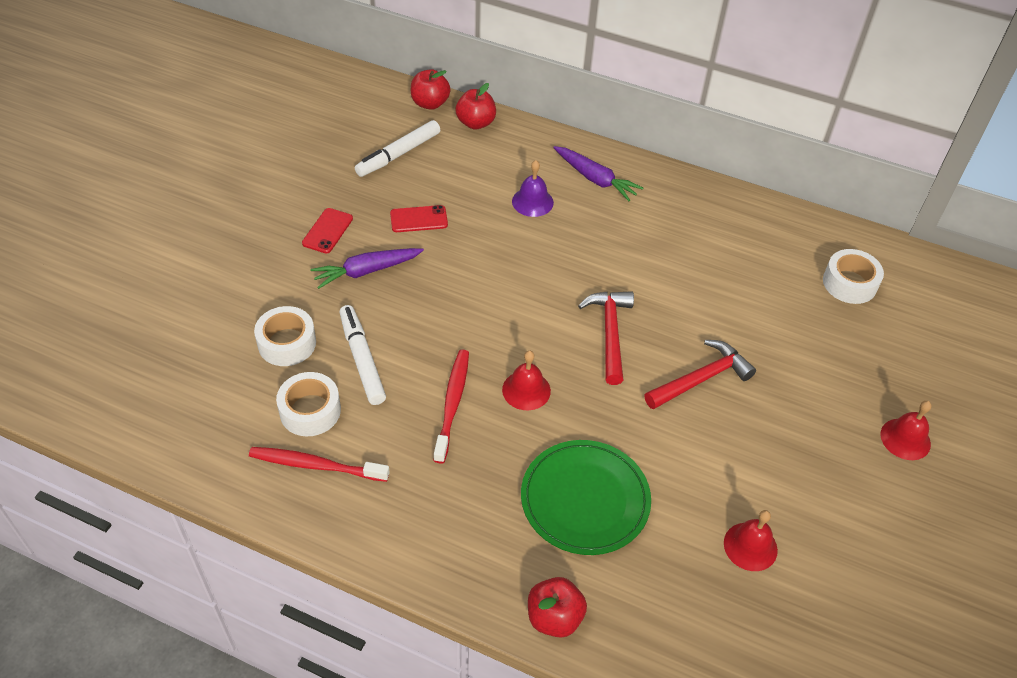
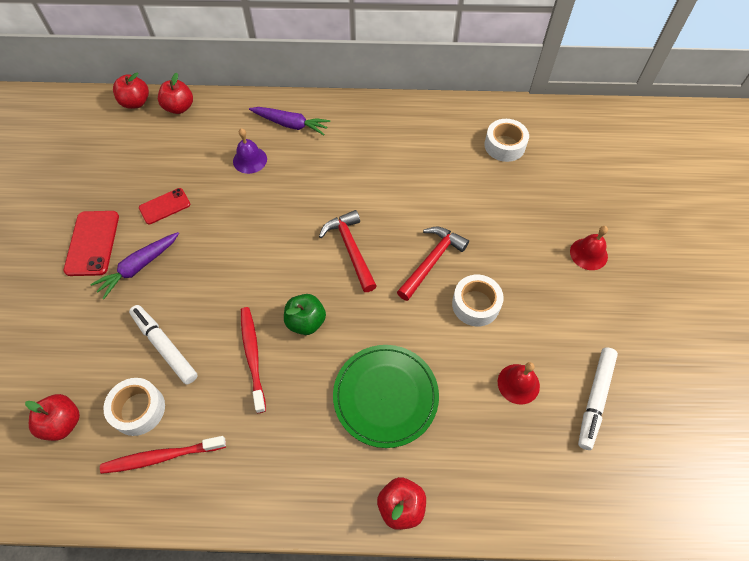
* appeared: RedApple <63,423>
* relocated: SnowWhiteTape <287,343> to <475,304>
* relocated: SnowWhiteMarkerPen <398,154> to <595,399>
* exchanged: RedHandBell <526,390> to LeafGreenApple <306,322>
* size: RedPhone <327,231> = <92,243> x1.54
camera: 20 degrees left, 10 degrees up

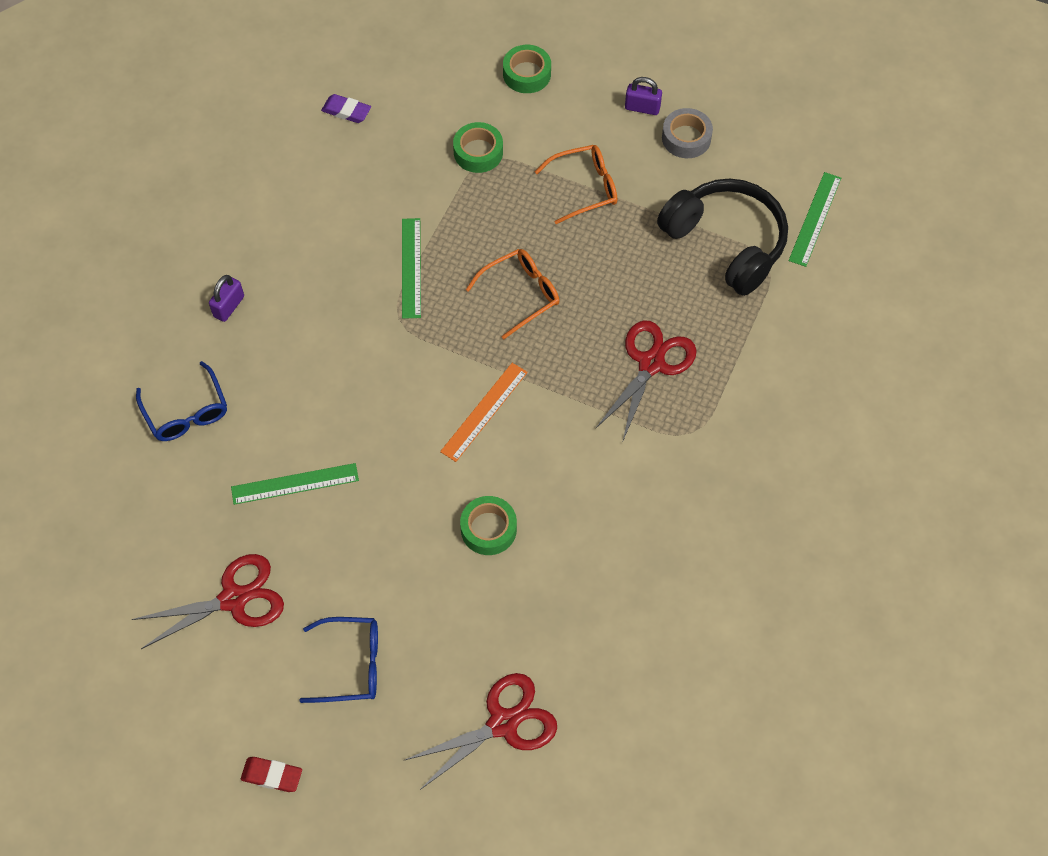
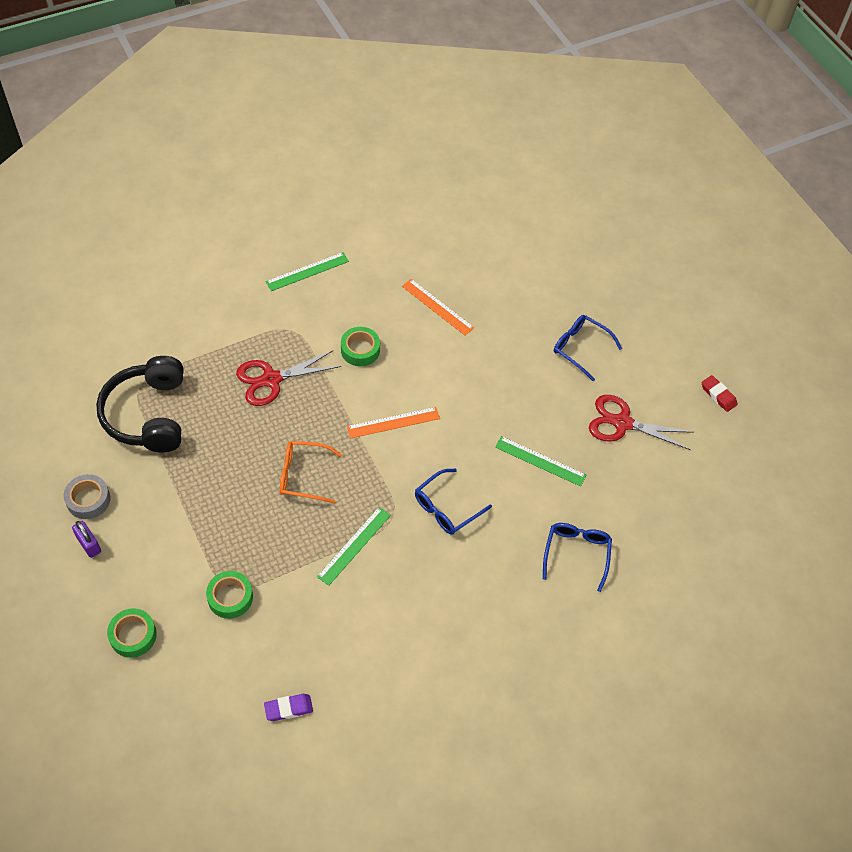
* missing: VioletLock <229,306>
* missing: RedScissors <503,723>
* missing: BrightOrangeSpectacles <584,188>
* appeared: BrightOrangeMeasuringStick <437,307>
* appeared: CobaltSpectacles <446,508>
* relocated: RedEraser <272,775> to <718,395>
* relocated: LeafGreenTape <488,529> to <360,350>
* relocated: LeafGreenMeasuringStick <815,219> to <307,271>
* spun: VioletEraser <346,111> = <288,708> 75 degrees counterclockwise
camera: 145 degrees left, 5 degrees down

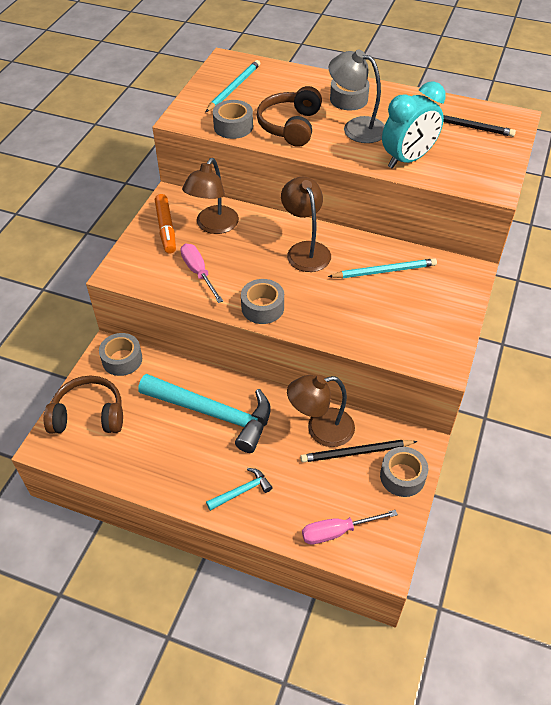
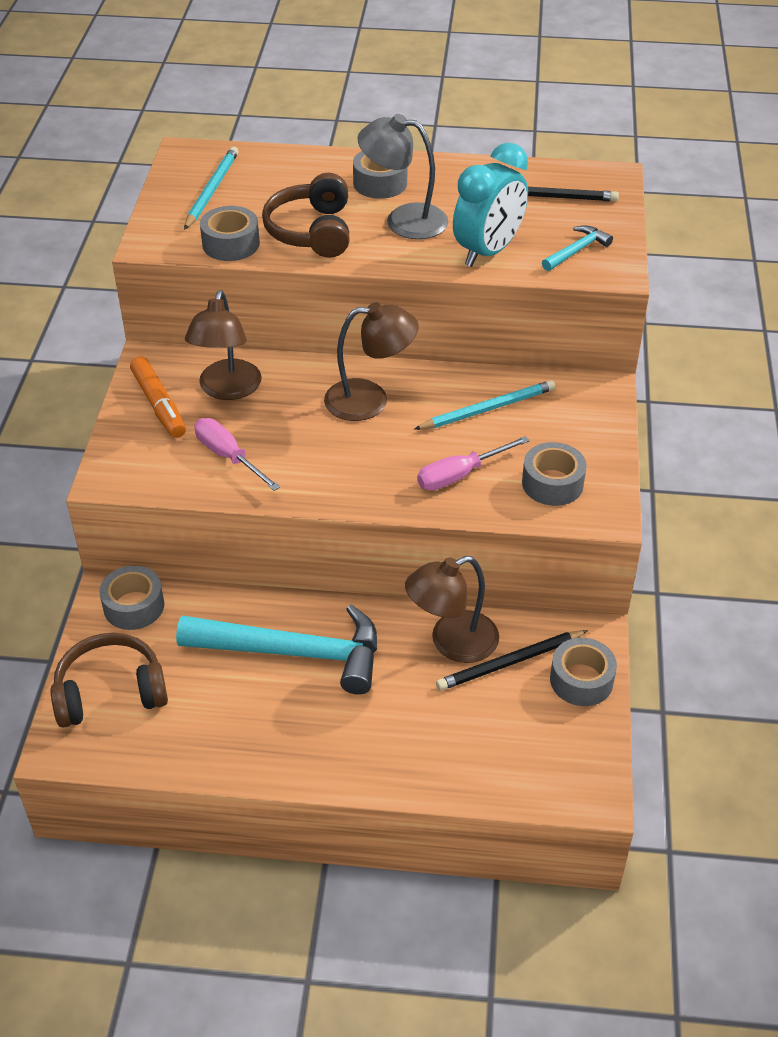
* relocated: TealCarpenter'sHammer <242,491> to <577,251>
* relocated: GreyTape <262,307> to <552,483>
* relocated: PinkHandScrewdriver <337,531> to <460,475>
* spun: RussetReadingLamp <305,250> = <370,400> 120 degrees clockwise
camera: 15 degrees left, 5 degrees down

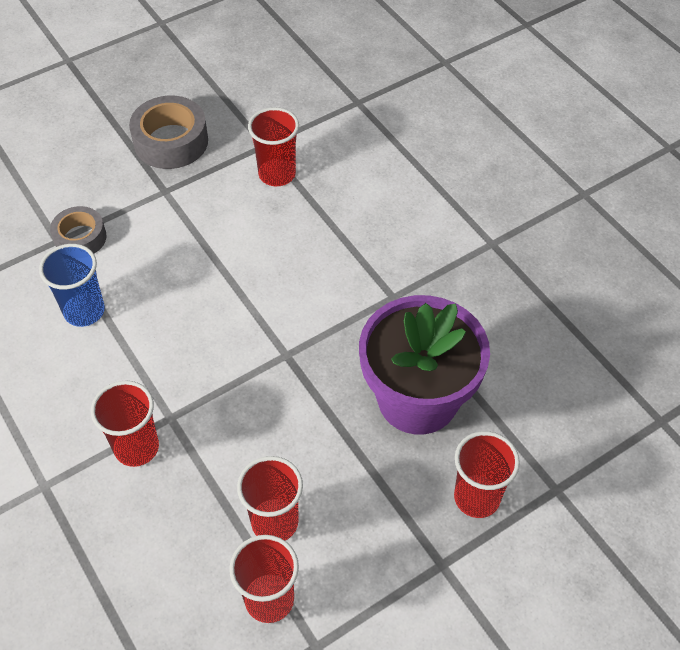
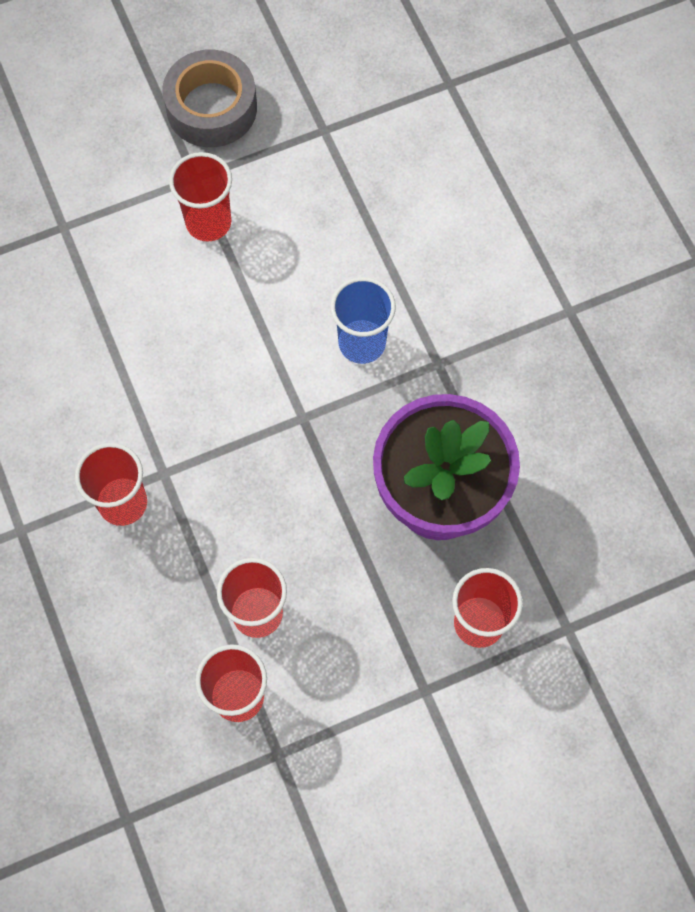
* missing: GreyTape <80,238>
* relocated: CobaltBeaker <84,311> to <362,343>
* relocated: RedBeaker <277,174> to <208,222>
camera: 10 degrees right, 15 degrees up

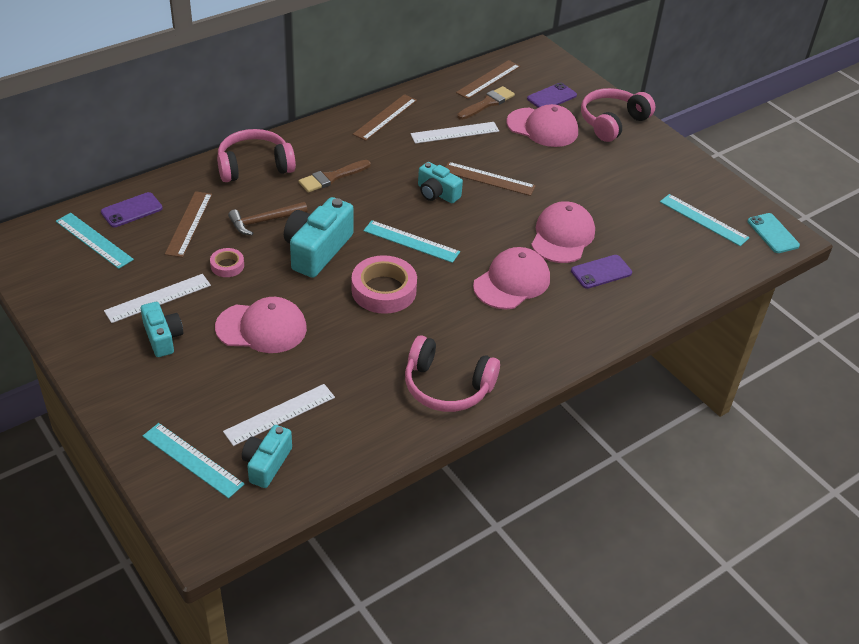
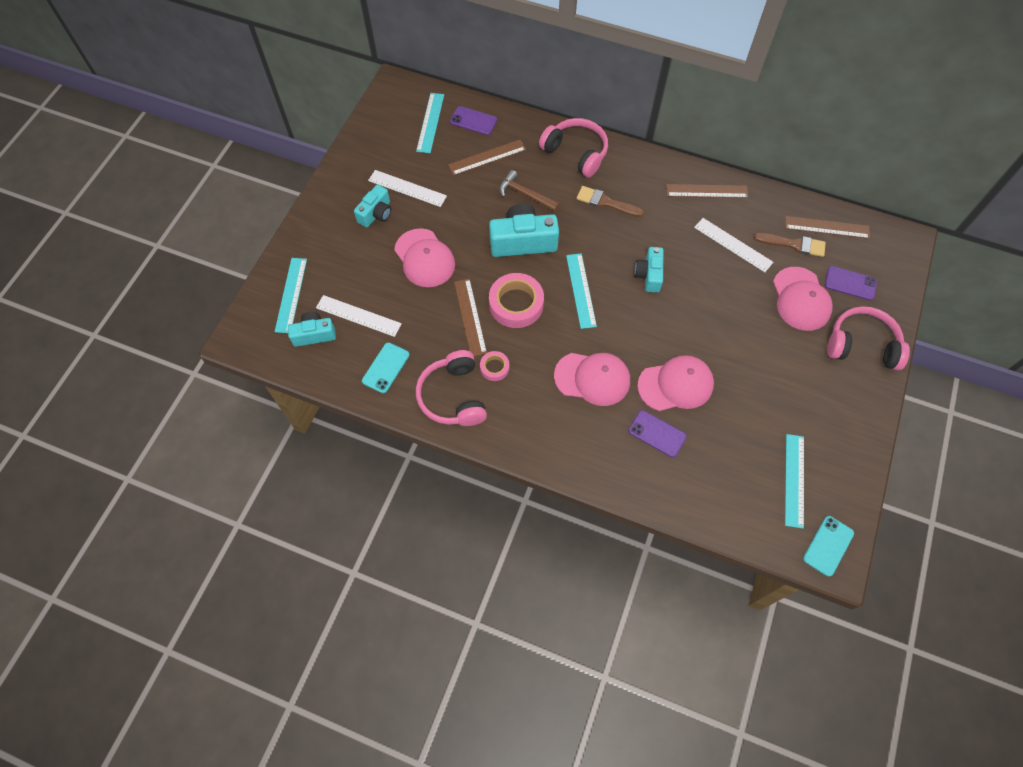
* appeared: TealPhone <386,368>
* relocated: PinkTape <227,266> to <494,367>
* relocated: RussetMeasuringStick <489,179> to <470,317>
camera: 60 degrees right, 20 degrees up

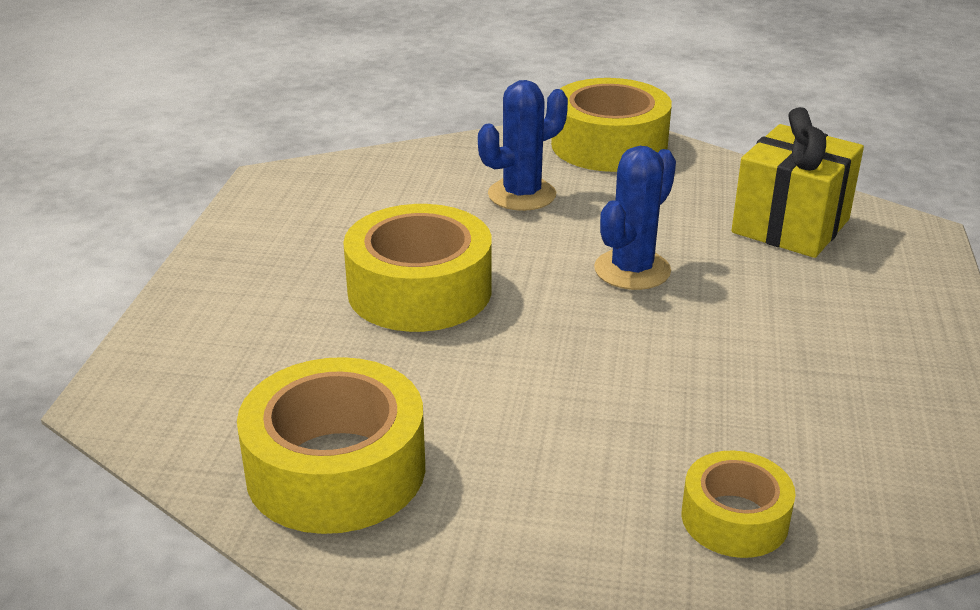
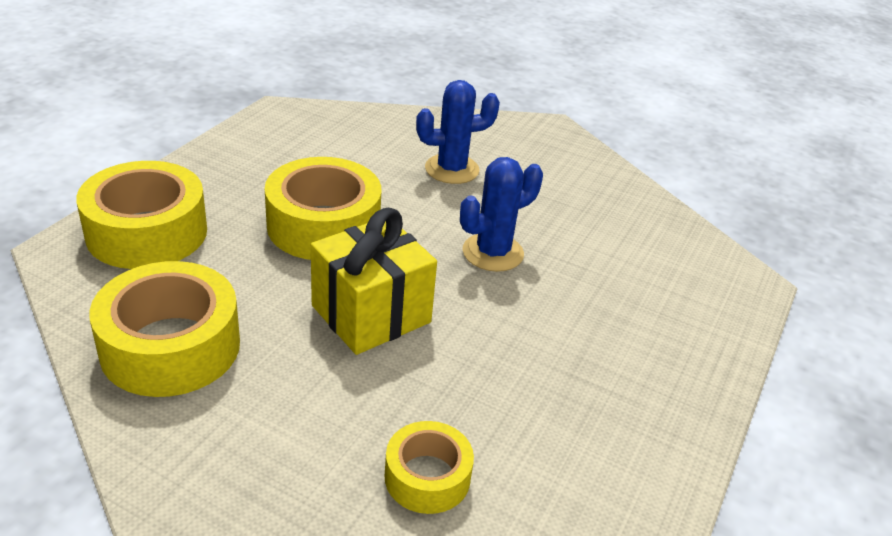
* relocated: YellowTape <609,145> to <147,232>
* relocated: YellowWrappedGift <790,226> to <371,314>
camera: 15 degrees right, 5 degrees up

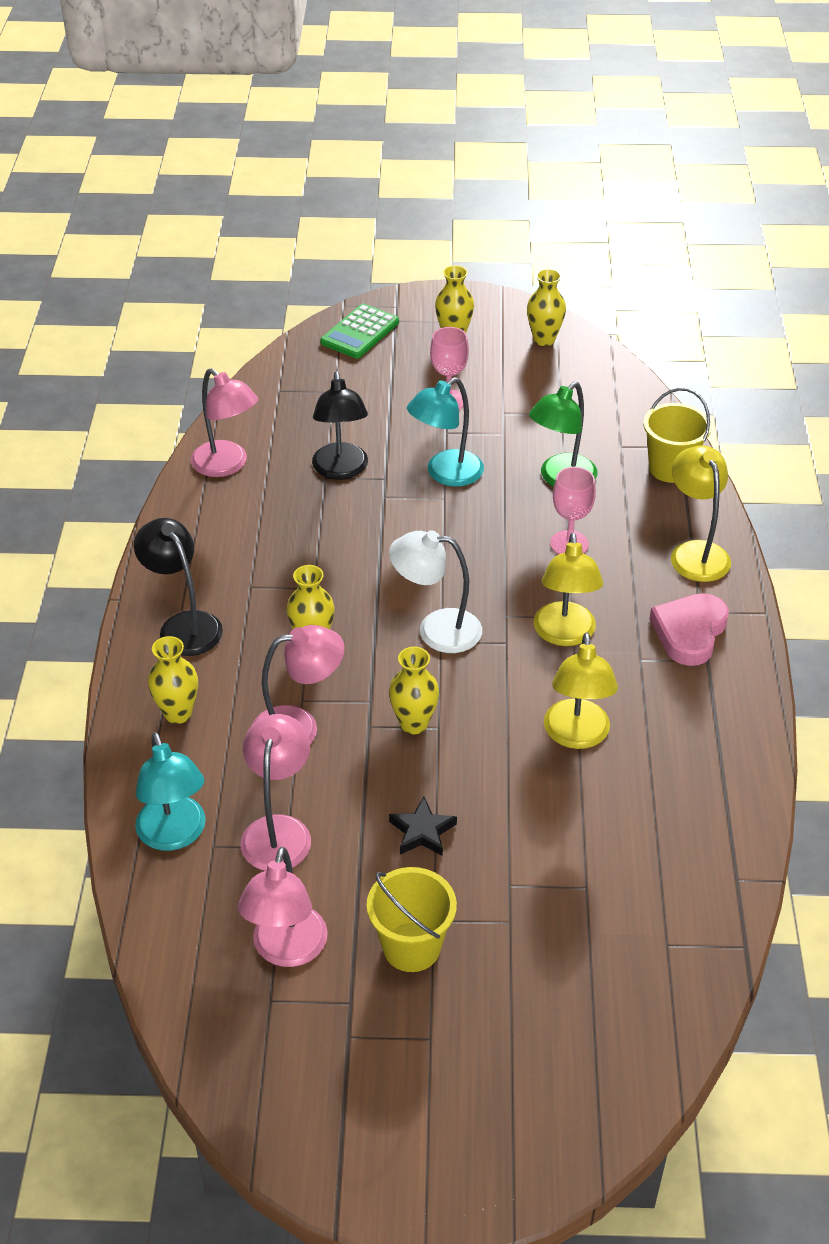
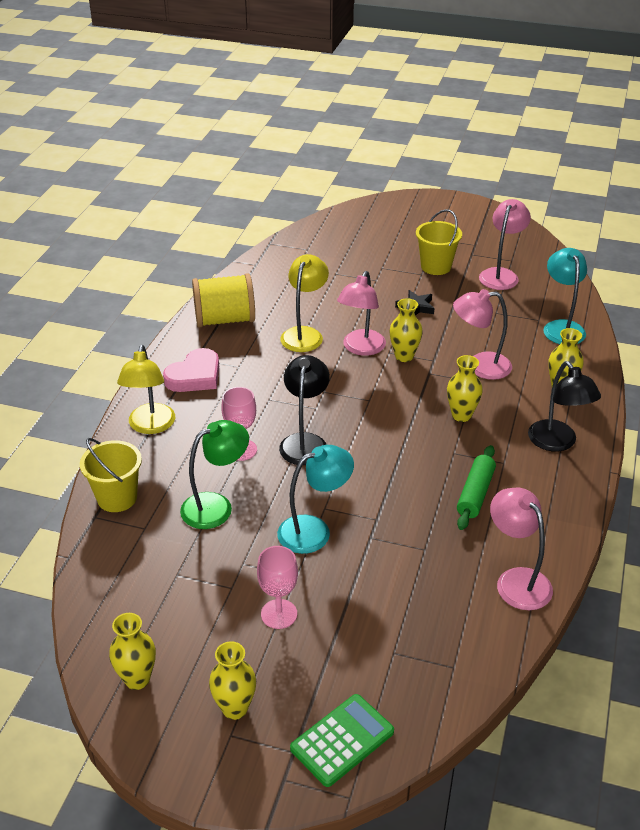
* missing: SnowWhiteReadingLamp <436,629>
* missing: YellowReadingLamp <564,635>
* appeared: YellowReelOfThread <225,320>
* appeared: LeafGreenRollingPin <475,494>
* relocated: PinkReadingLamp <279,830> to <361,348>
* relocated: EbonyReadingLamp <341,470> to <305,442>
camera: 165 degrees left, 5 degrees down

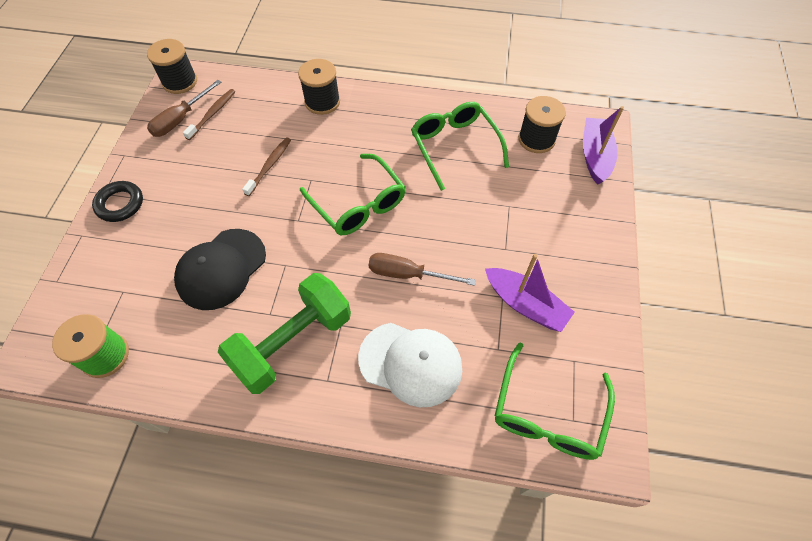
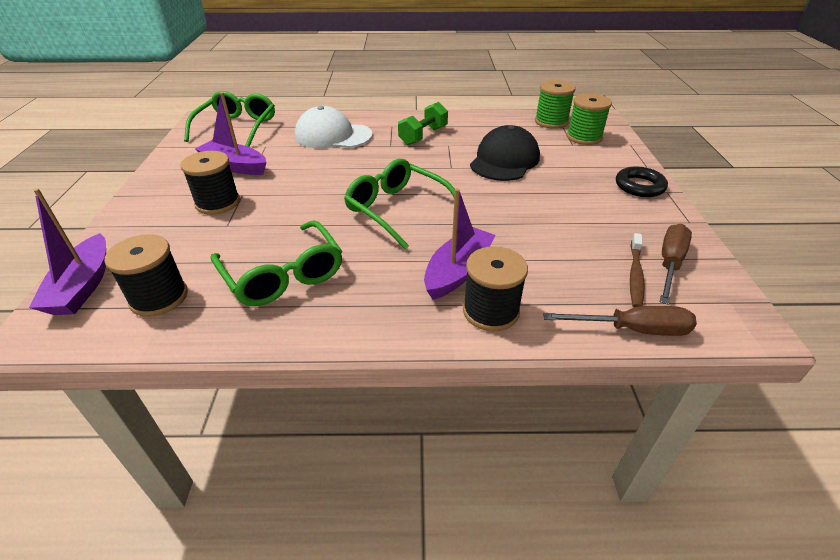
* missing: RussetDentalBrush <269,166>
* appeared: VioletSailboat <458,271>
* appeared: LeafGreenReelOfThread <584,137>
* relocated: EbonyReelOfThread <180,82> to <218,203>
* relocated: RussetHandScrewdriver <408,274> to <632,330>
* size: LeafGreenFreeWeight <293,342> = <423,136> x0.61
camera: 170 degrees right, 20 degrees down

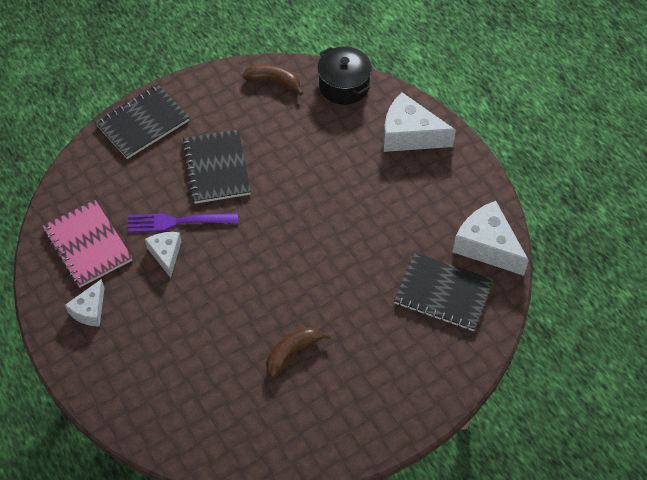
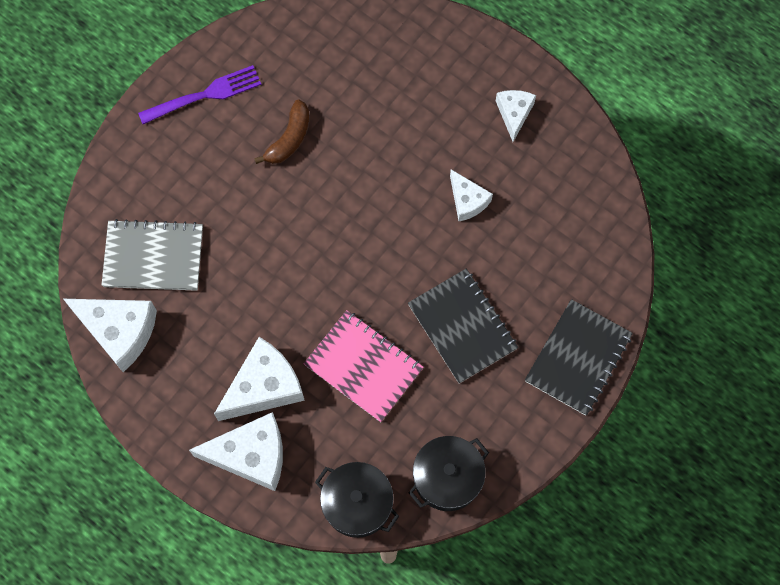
* appeared: SnowWhiteCheeseWedge <264,387>
* relocated: PinkNotebook <87,245> to <363,367>
* relocated: VioletTableFork <178,221> to <204,95>
* exchanged: RussetBanana <274,82> to EbonyStockpot <447,478>
* colour: EbonyNotebook <443,293> to GreyNotebook <153,256>
camera: 160 degrees right, 15 degrees up

